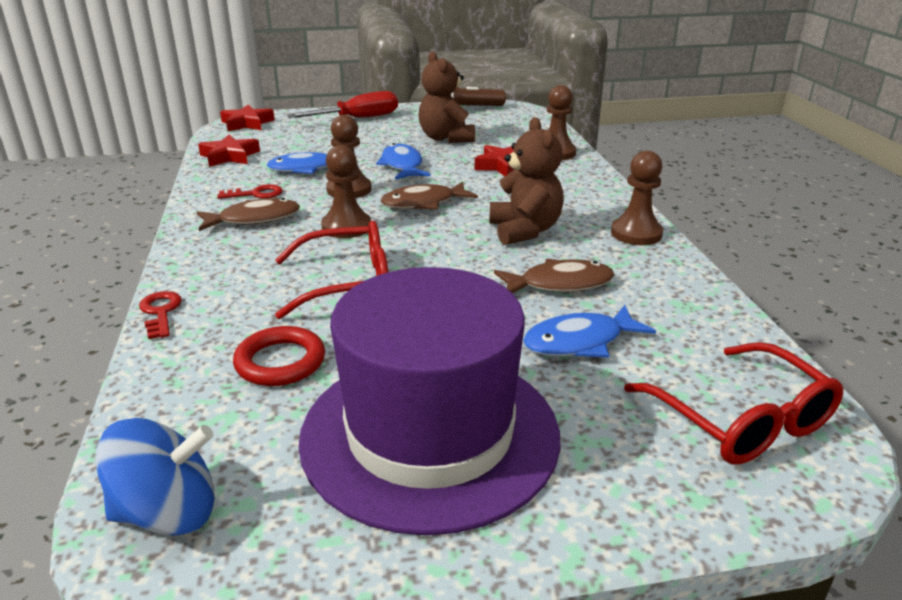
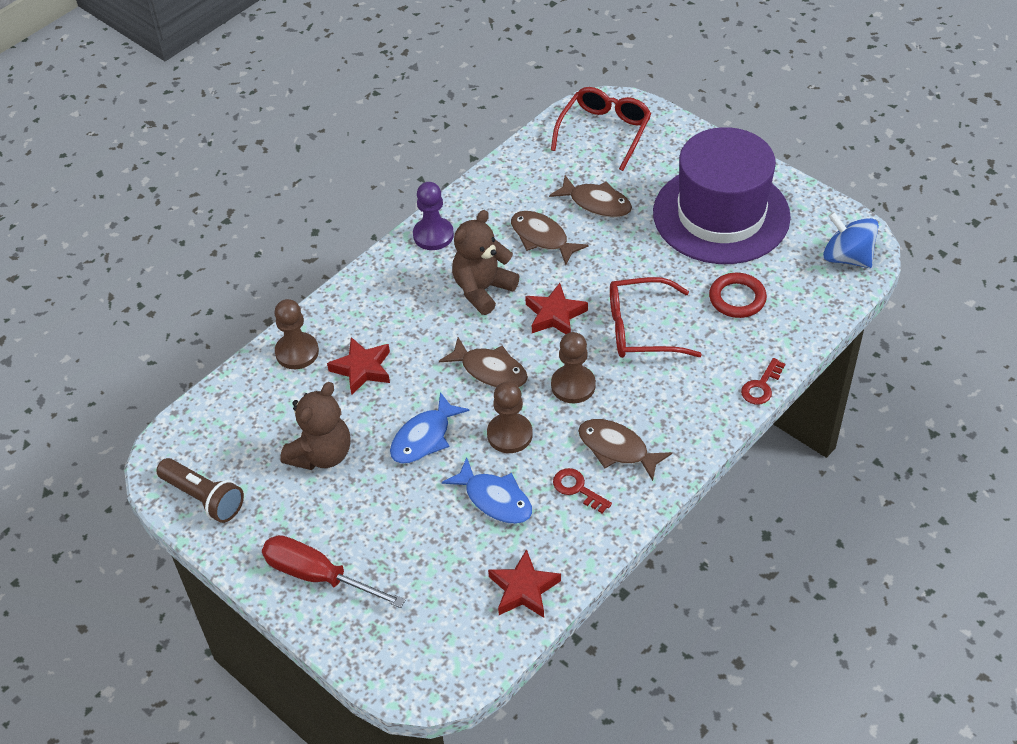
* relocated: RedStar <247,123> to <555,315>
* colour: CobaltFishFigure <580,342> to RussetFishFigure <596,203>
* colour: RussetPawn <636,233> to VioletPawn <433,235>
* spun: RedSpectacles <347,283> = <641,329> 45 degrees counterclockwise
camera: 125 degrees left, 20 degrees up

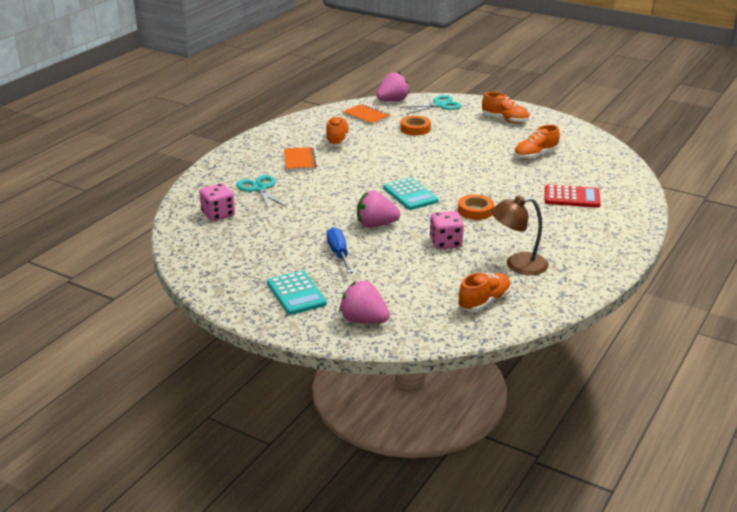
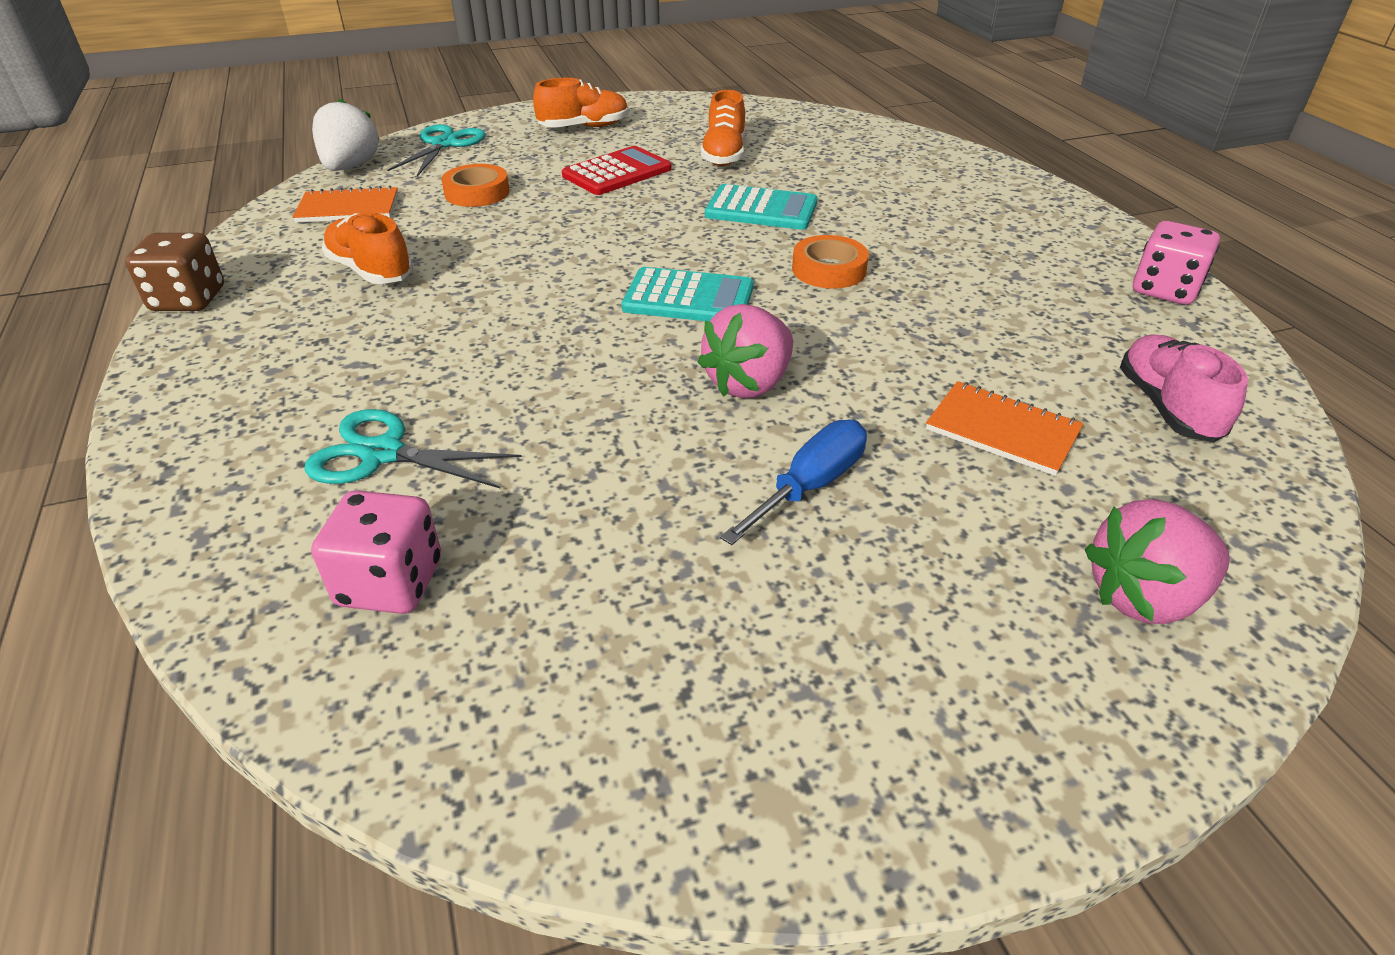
* missing: RussetReadingLamp <517,265>
* appeared: RussetGameDie <188,300>
* relocated: TealPocketCalculator <296,294> to <761,209>
* relocated: BrightOrangeNotebook <299,160> to <1002,431>
* relocated: PinkGameDie <446,243> to <1164,290>
* relocated: RedPocketCalculator <572,197> to <617,172>
* colour: PinkStrawberry <392,101> to SnowWhiteStrawberry <350,167>
* colour: BrightOrangeShoe <484,302> to PinkShoe <1167,407>
* spun: CobaltHandScrewdriver <339,253> = <810,486> 105 degrees clockwise
camera: 50 degrees left, 10 degrees up

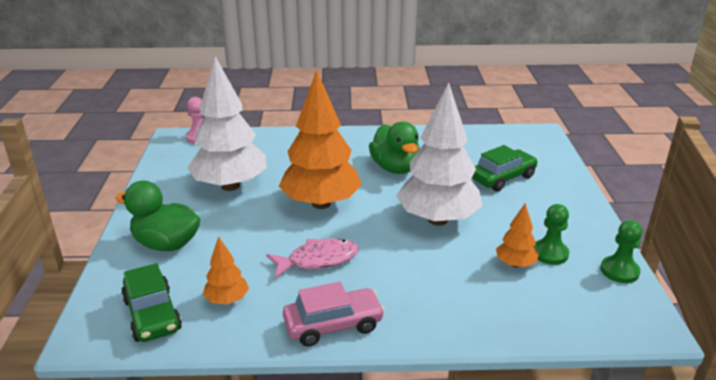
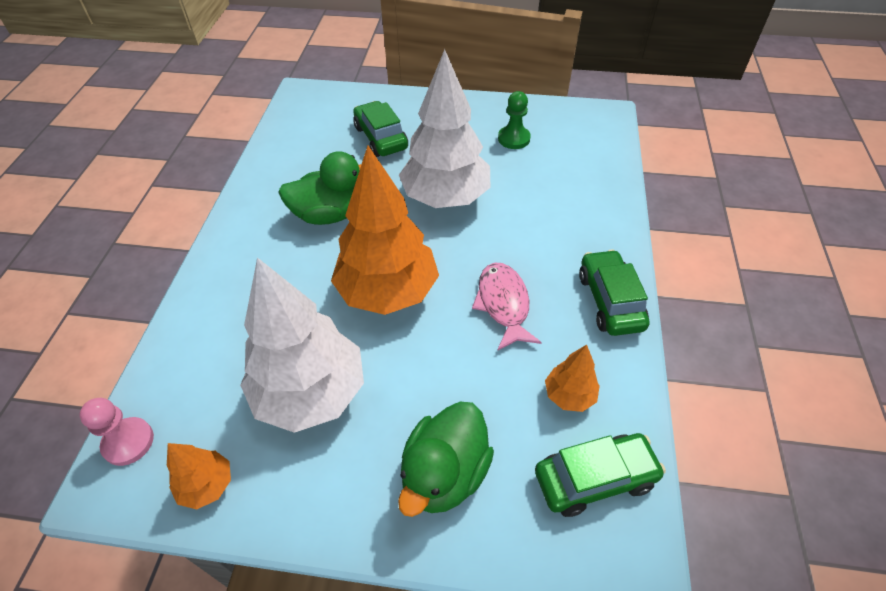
* missing: LeafGreenPawn <619,271>
* relocated: BrightOrangeToyTree <515,264> to <207,485>
* colour: PinkAutomobile <333,325> to LeafGreenAutomobile <610,301>
camera: 80 degrees left, 20 degrees up

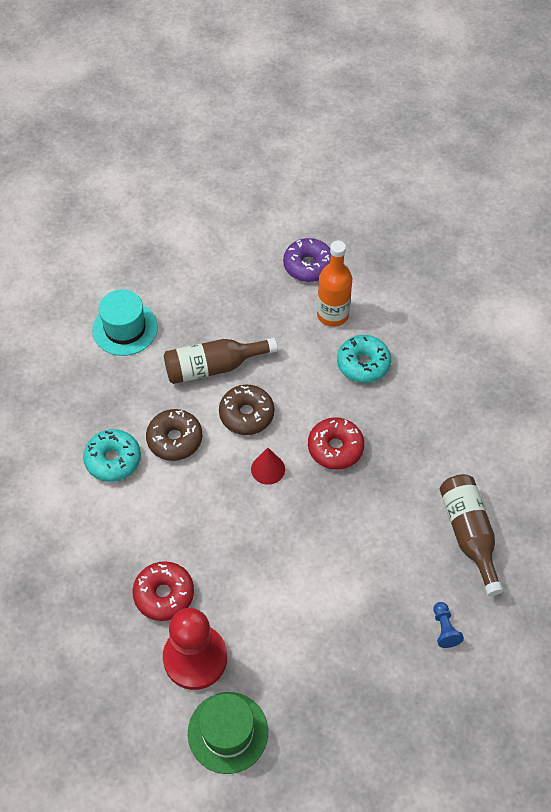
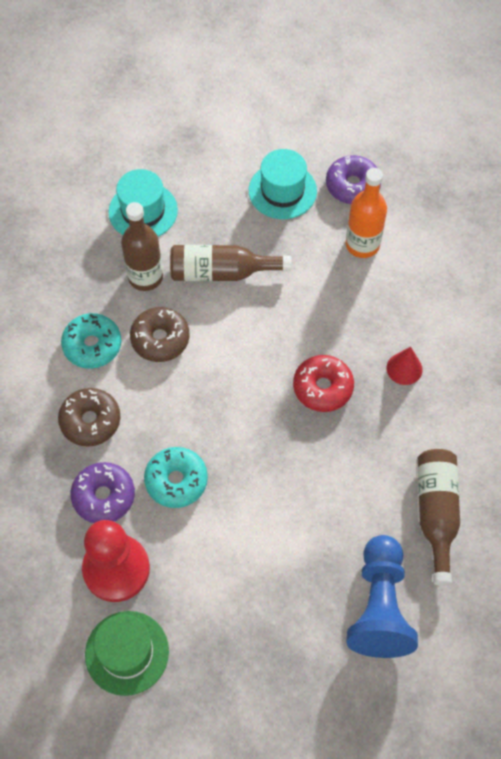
* appeared: RussetFlask <145,277>
* appeared: TealTopHat <282,191>
* relocated: RussetDonut <246,414> to <90,421>
* relocated: RedConeShape <268,469> to <404,368>
* relocated: TealDonut <363,364> to <176,481>
* colour: RedDonut <164,594> to VioletDonut <104,496>
* size: CobaltPawn <444,629> = <379,606> x2.44
camera: 15 degrees right, 5 degrees up

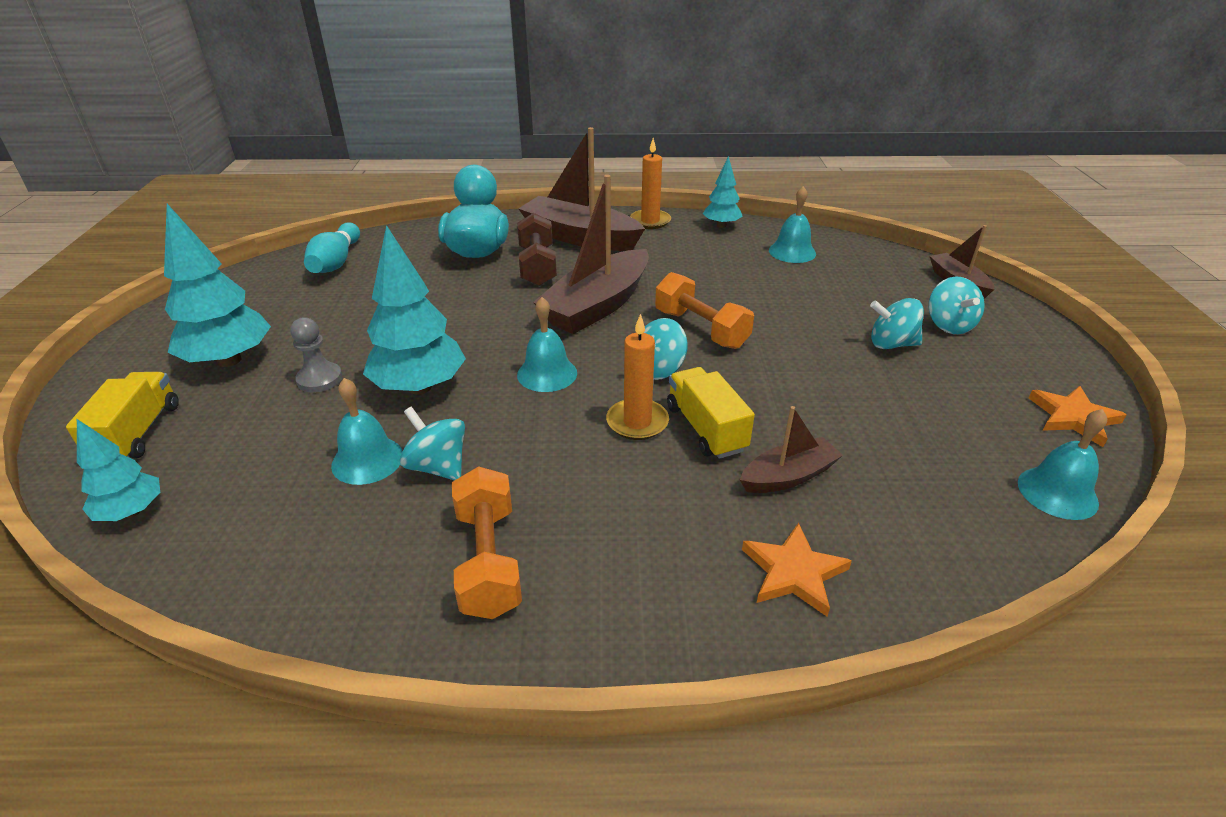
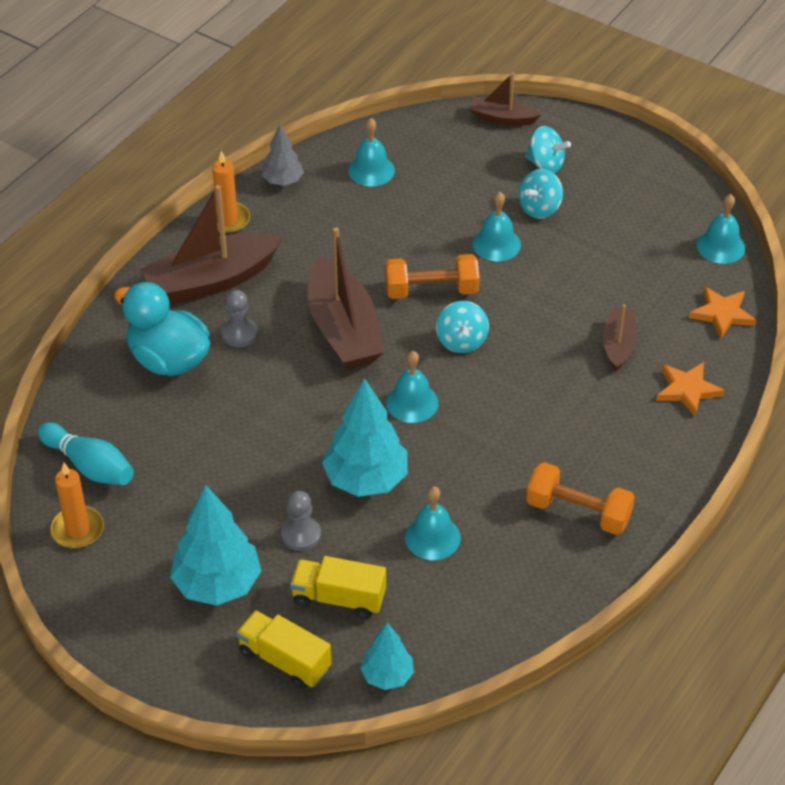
* missing: TealSpinningTop <438,466>
* appeared: TealHandBell <496,244>
* relocated: BrightOrangeWaxCandle <637,422> to <77,530>
* relocated: YellowLorry <706,428> to <338,598>
* relocated: BrightOrangeStar <1073,418> to <722,314>
* exchanged: RussetFreeWeight <537,266> to GreyPawn <239,334>
* colour: TealToyTree <721,225> to GreyToyTree <283,181>
camera: 55 degrees left, 10 degrees up

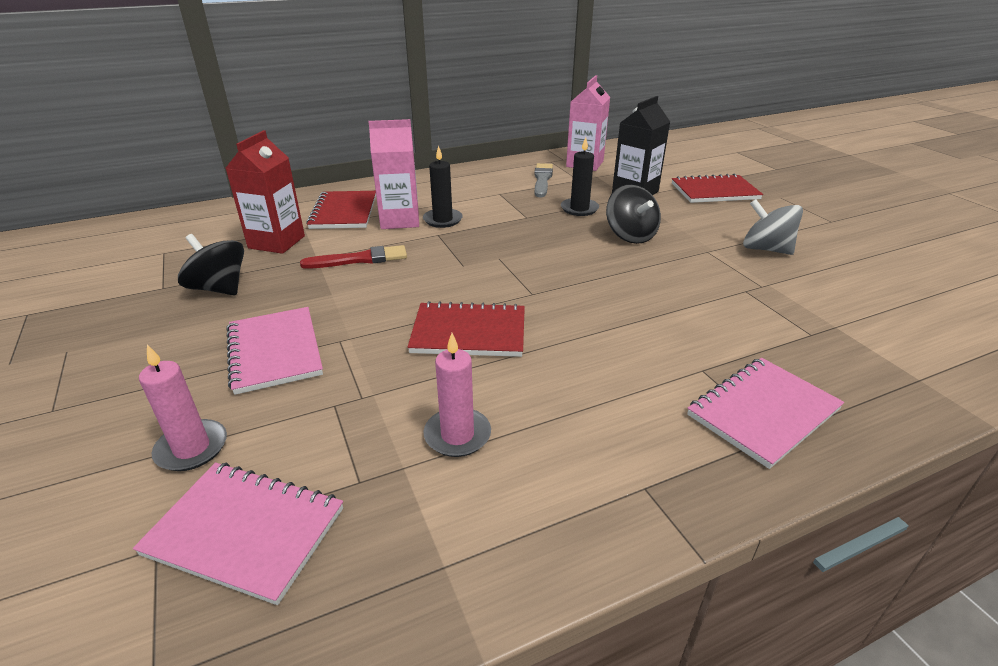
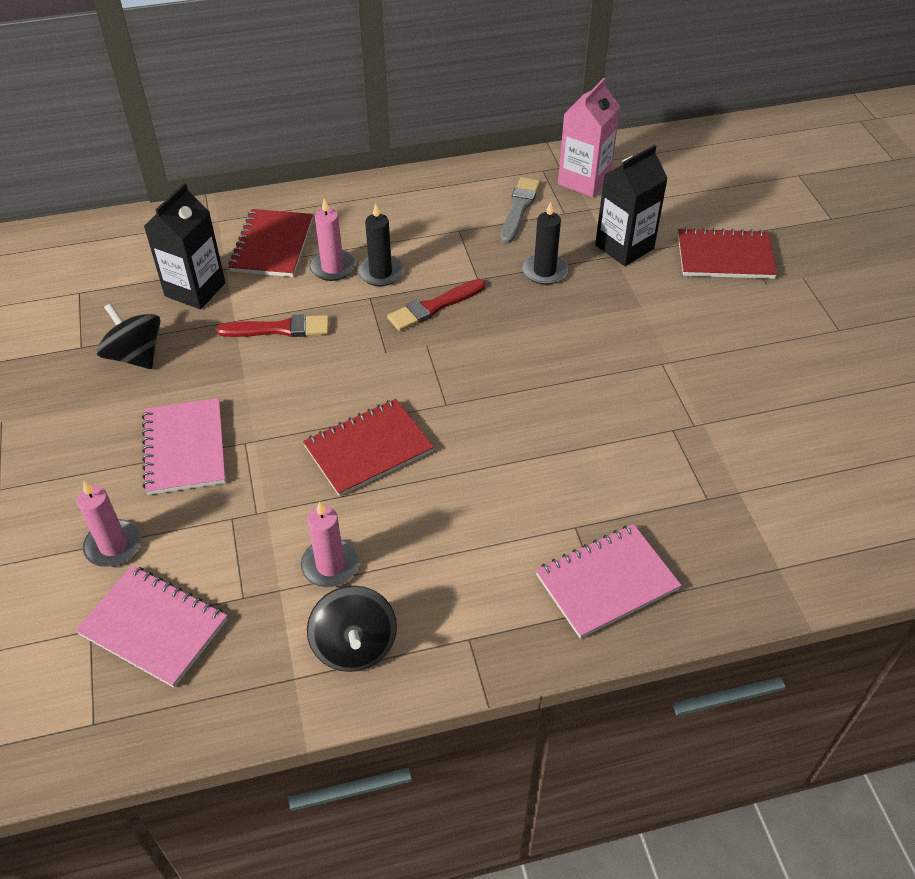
* missing: GreySpinningTop <765,249>
* appeared: RedBrush <434,306>
* relocated: EbonySpinningTop <630,235> to <354,645>
* exchanged: PinkJuiceCarton <400,220> to PinkWaxCandle <332,267>
* colour: RedJuiceCarton <276,242> to EbonyJuiceCarton <195,289>
* spun: RedNotebook <469,332> = <368,449> 45 degrees counterclockwise
camera: 10 degrees right, 15 degrees up

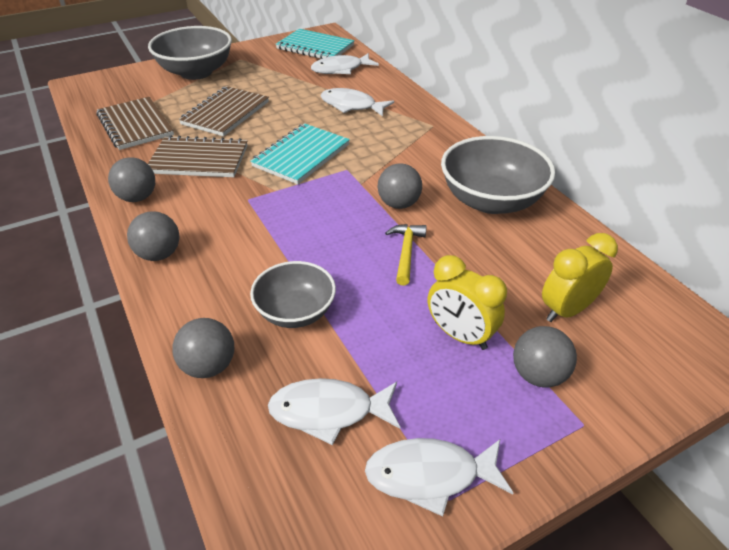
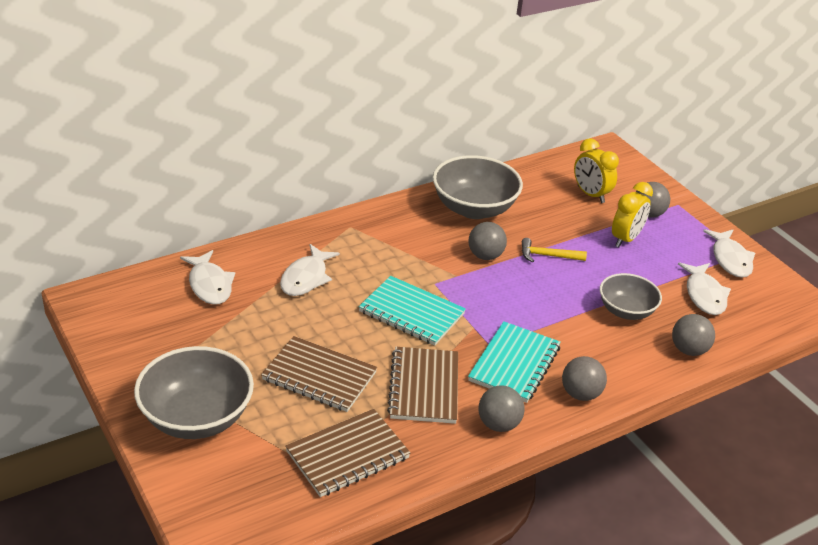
* relocated: TealNotebook <315,47> to <514,364>
camera: 95 degrees left, 5 degrees down

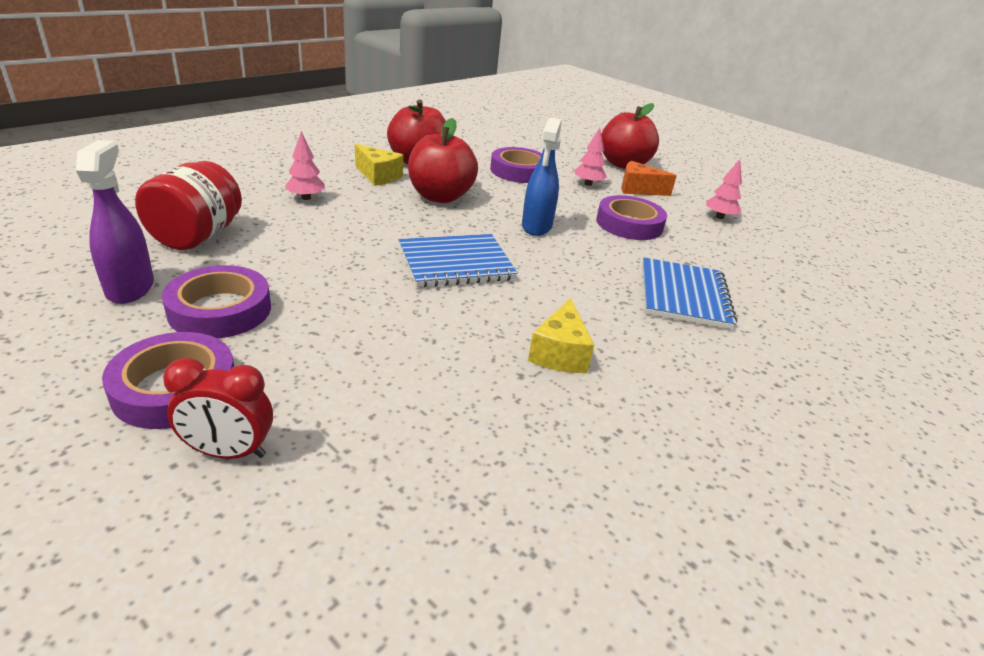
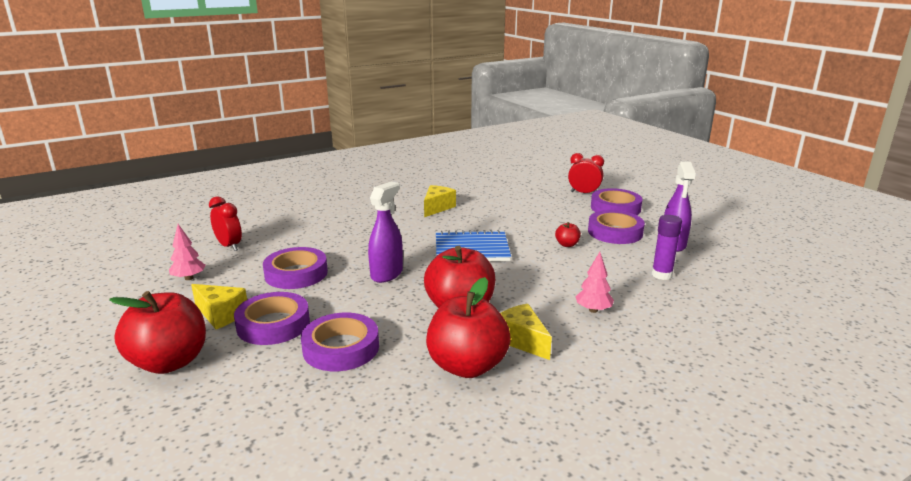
* missing: CobaltNotebook <683,295>
* appeared: RedAlarmClock <229,246>
* appeared: RedApple <567,244>
* exchanged: RedJamJar <197,236> to VioletStickOfGlue <661,275>
* exchanged: PinkToyTree <588,184> to VioletTape <273,324>
* colour: CobaltSprayer <536,226> to VioletSprayer <387,274>
* colour: BrightOrangeCheeseWedge <638,189> to YellowCheeseWedge <221,315>
camera: 160 degrees left, 10 degrees down

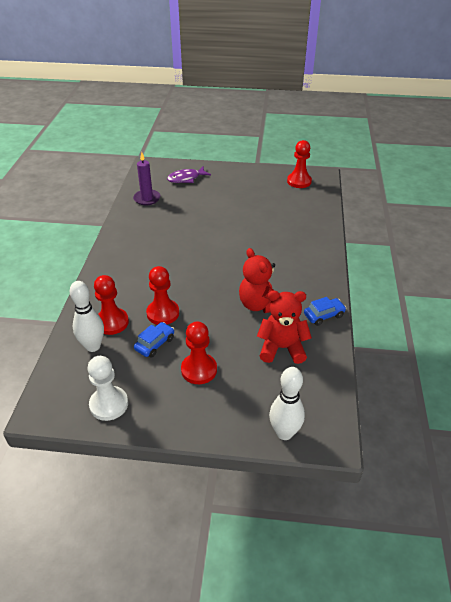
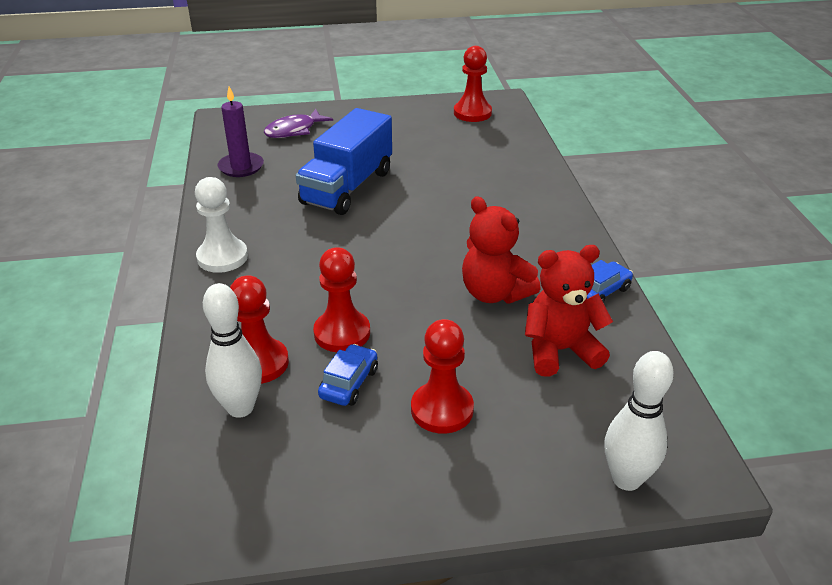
* appeared: CobaltLorry <347,187>
* relocated: SnowWhitePawn <109,404> to <222,257>
camera: 15 degrees left, 5 degrees down

